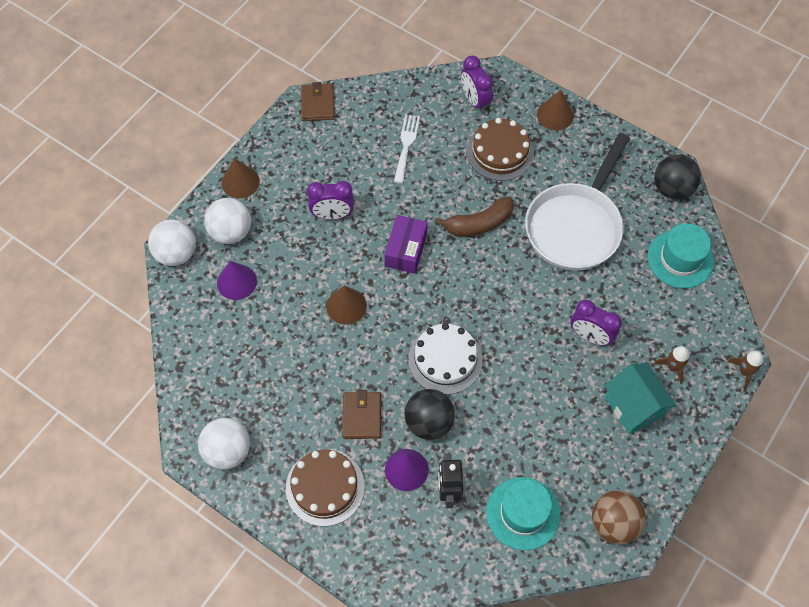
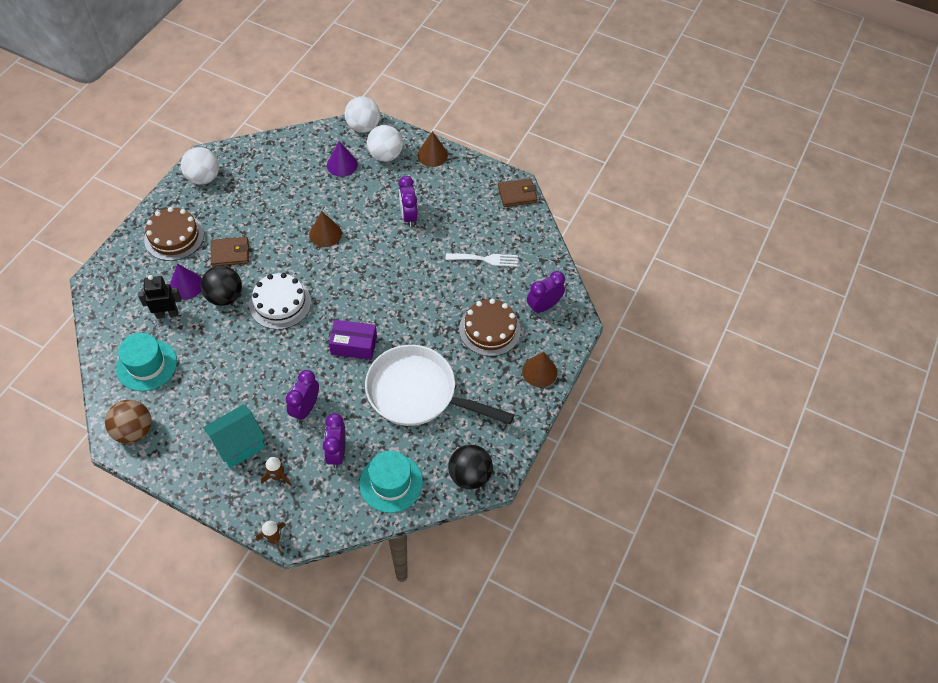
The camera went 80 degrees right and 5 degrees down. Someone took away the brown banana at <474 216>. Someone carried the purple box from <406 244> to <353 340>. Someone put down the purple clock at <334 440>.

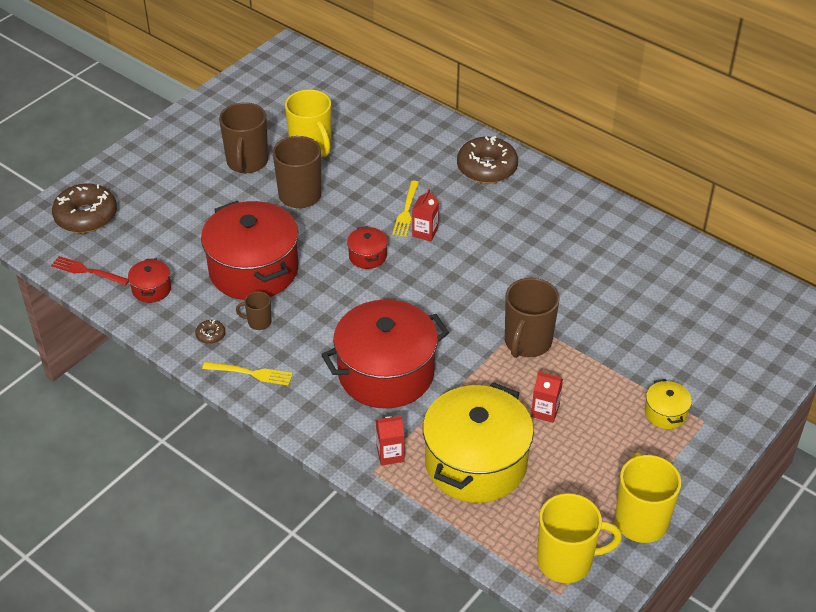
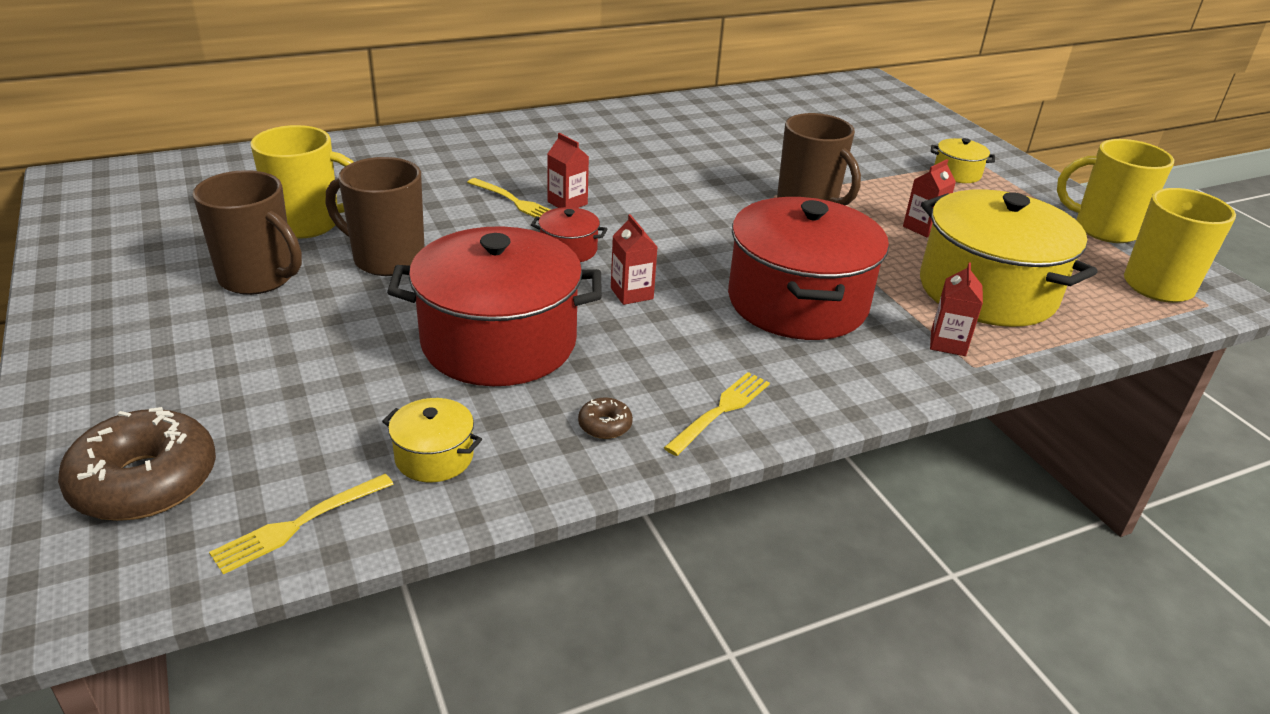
The camera went 65 degrees left and 10 degrees down. Someone took away the brown donut at <487 160>. Someone repainted the red fork at <90 271>, which became the yellow fork at <301 524>. Someone repainted the red pot at <149 280>, which became the yellow pot at <432 440>. Someone took away the brown mug at <254 310>. Someone put down the red carton at <634 259>.

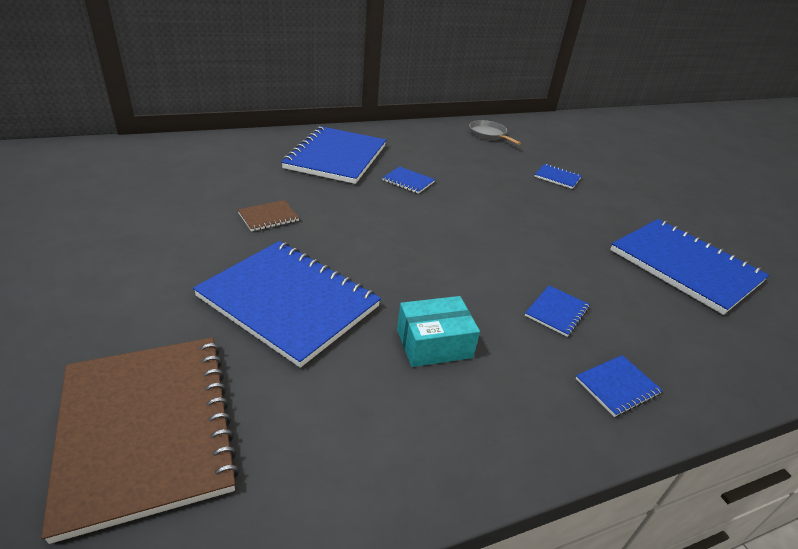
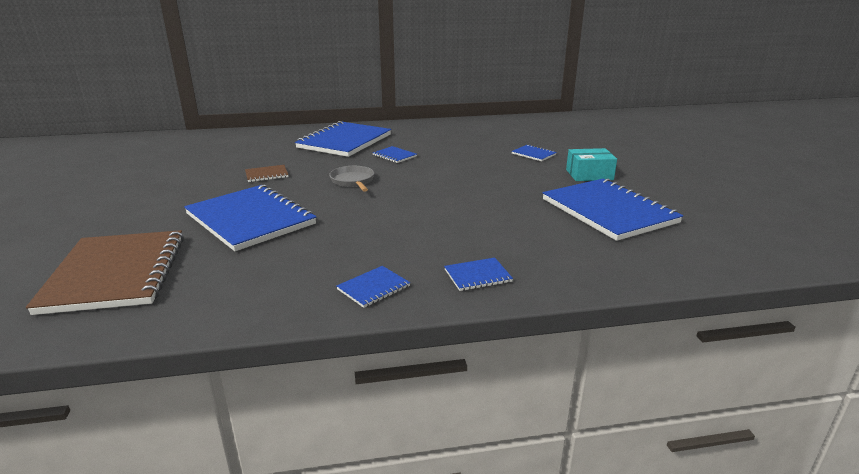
The camera went 15 degrees right and 10 degrees down. Someone carried the grey pan from <495 132> to <351 179>. Someone carried the blue notebook from <557 311> to <373 287>. Someone carried the turquoise box from <438 331> to <591 164>.

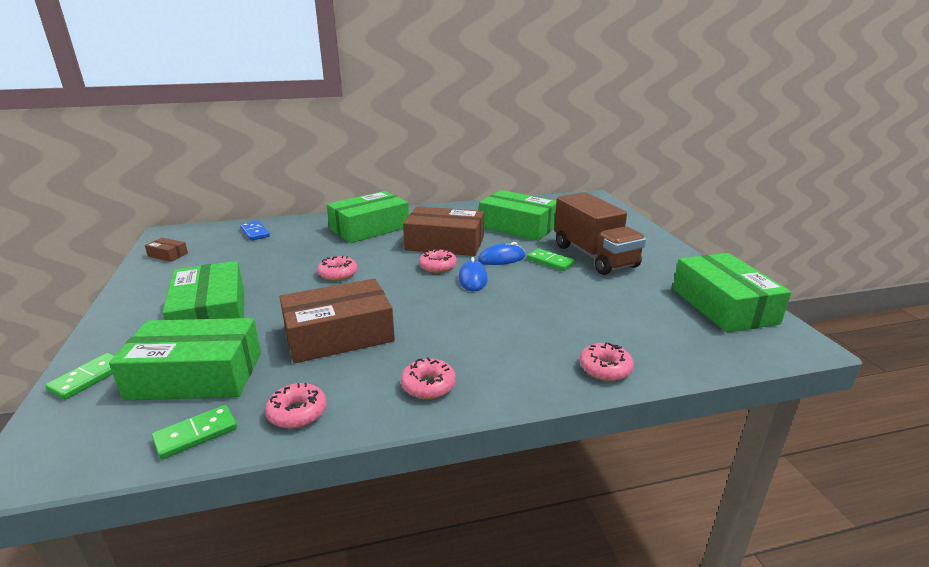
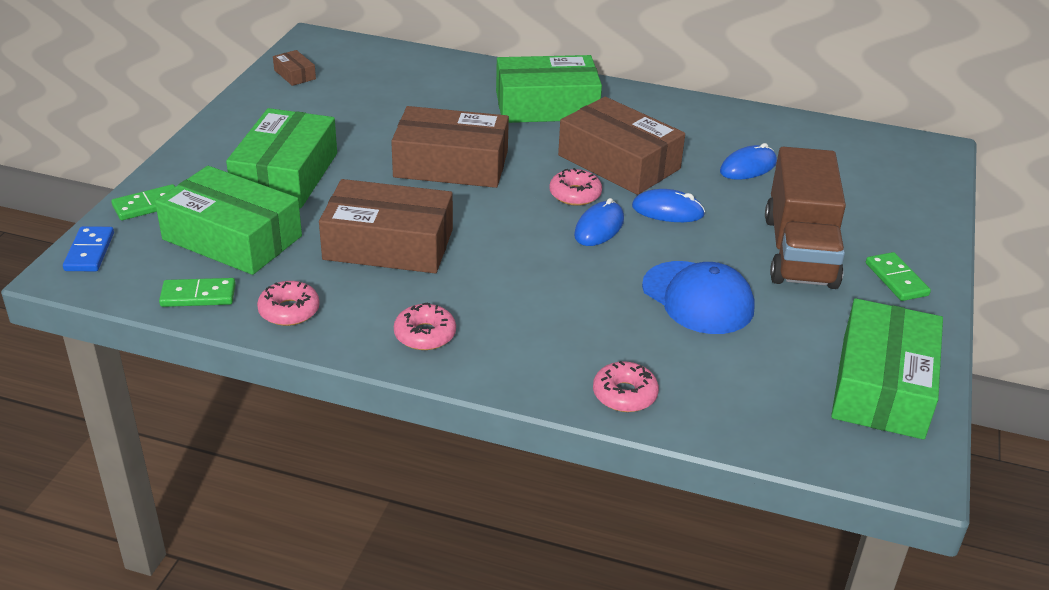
The camera went 30 degrees right and 10 degrees up. Someone swapped the green box at <517 215> for the blue mouse at <748 161>. Someone carried the blue domino from <255 231> to <88 248>. Someone carried the green domino from <551 259> to <898 276>. Someone swapped the pink donut at <337 268> for the brown box at <450 147>. Someone put down the blue cap at <698 297>.

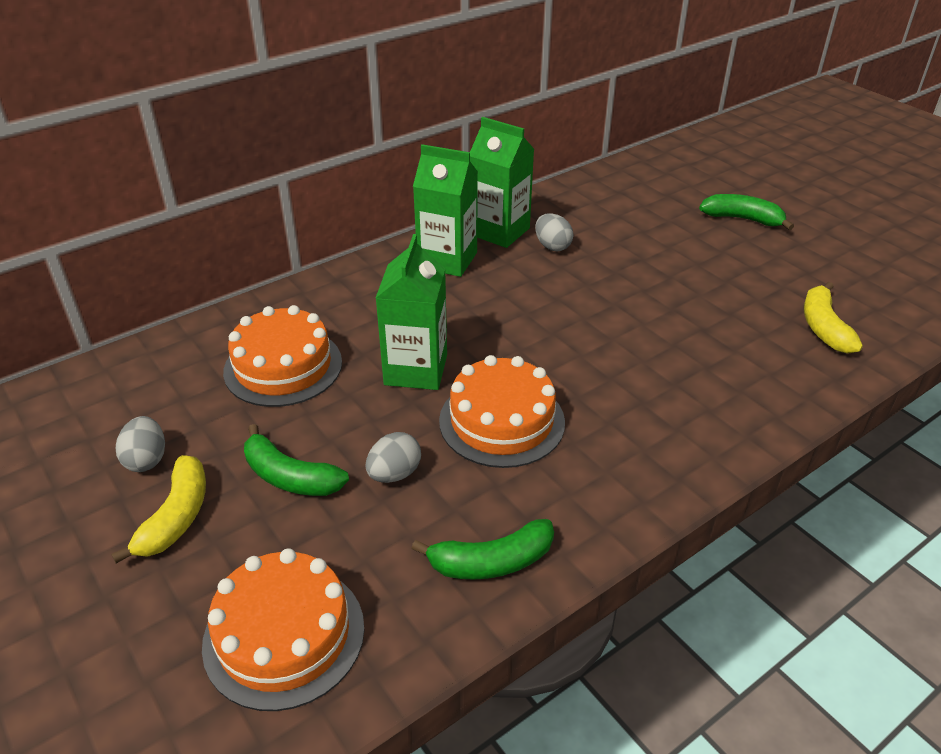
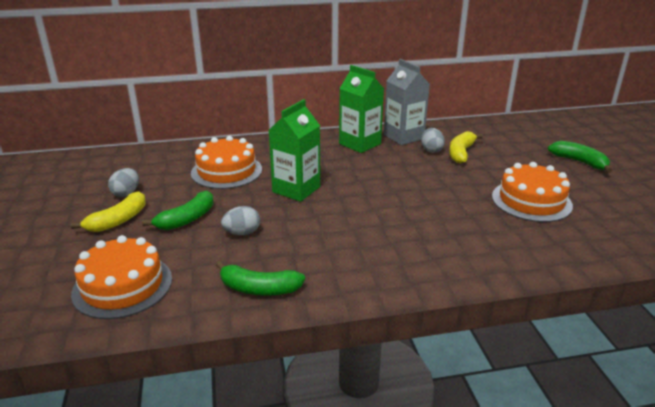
The camera went 25 degrees right and 10 degrees down. Someone repainted the green carton at <502 182>, which became the grey carton at <407 102>. Someone carried the yellow banana from <833 318> to <466 147>. Someone carried the orange cake from <502 411> to <532 192>. Someone rotated the green banana at <296 460> by 105 degrees counterclockwise.

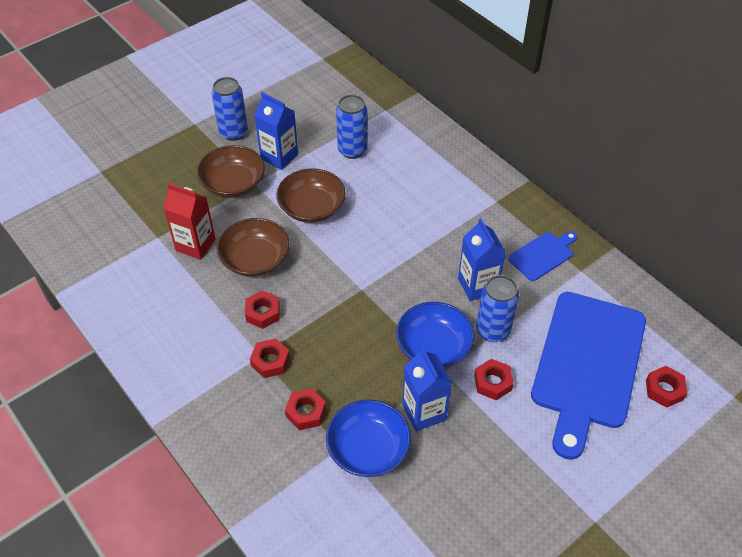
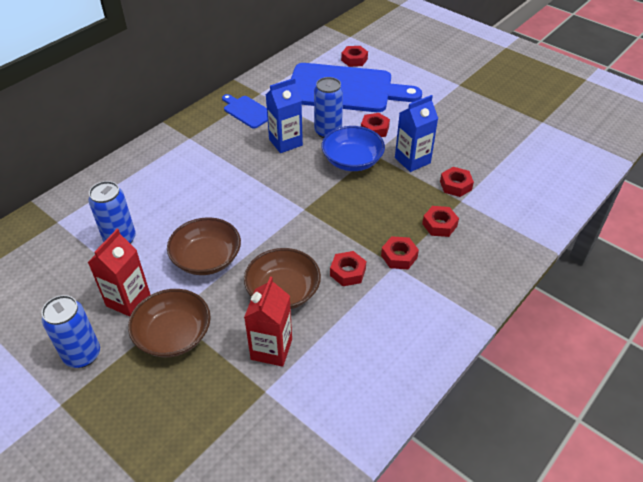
The camera went 100 degrees left and 5 degrees down. Someone repainted the blue carton at <276 131>, which became the red carton at <119 273>. Someone swapped the blue bowl at <368 438> for the red nut at <457 182>.

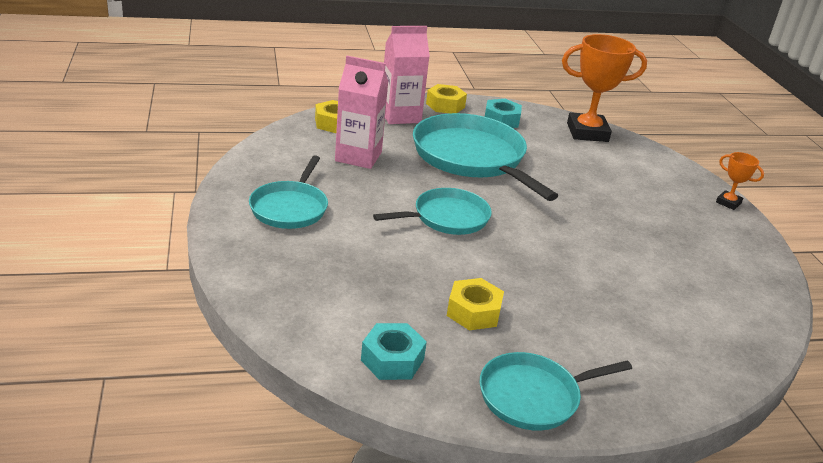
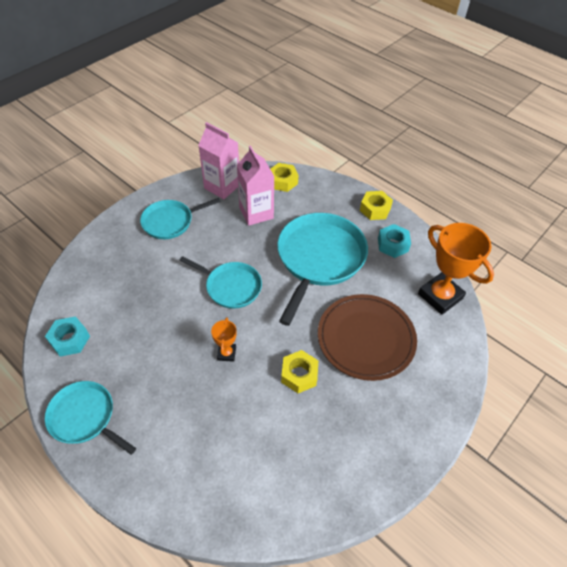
The camera went 55 degrees right and 20 degrees up. Someone carried the pink carton from <407 75> to <218 160>. Someone carried the orange trophy from <740 181> to <224 339>. Someone carried the yellow nut from <475 304> to <300 371>. Someone put down the brown plate at <367 337>.

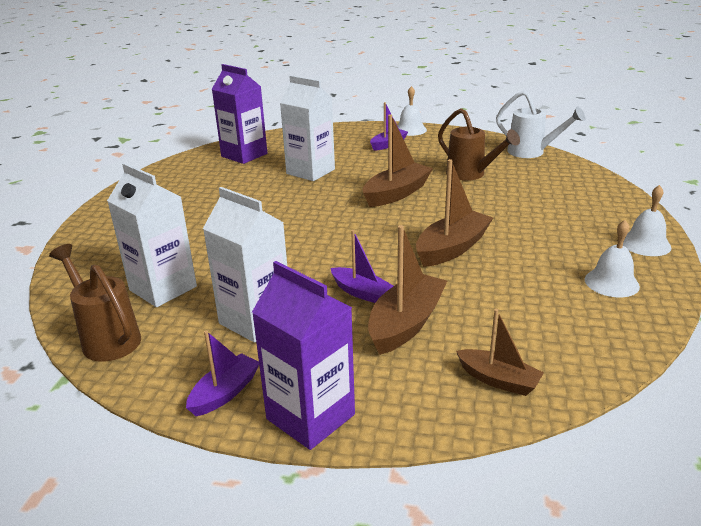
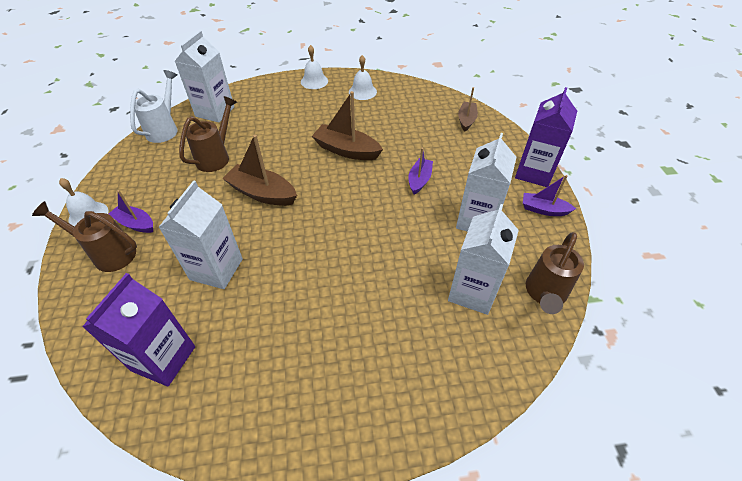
The camera went 110 degrees left and 20 degrees up. Someone took away the brown boat at <407 290>. Someone put down the white carton at <204 77>. Someone put down the brown watering can at <84 236>.

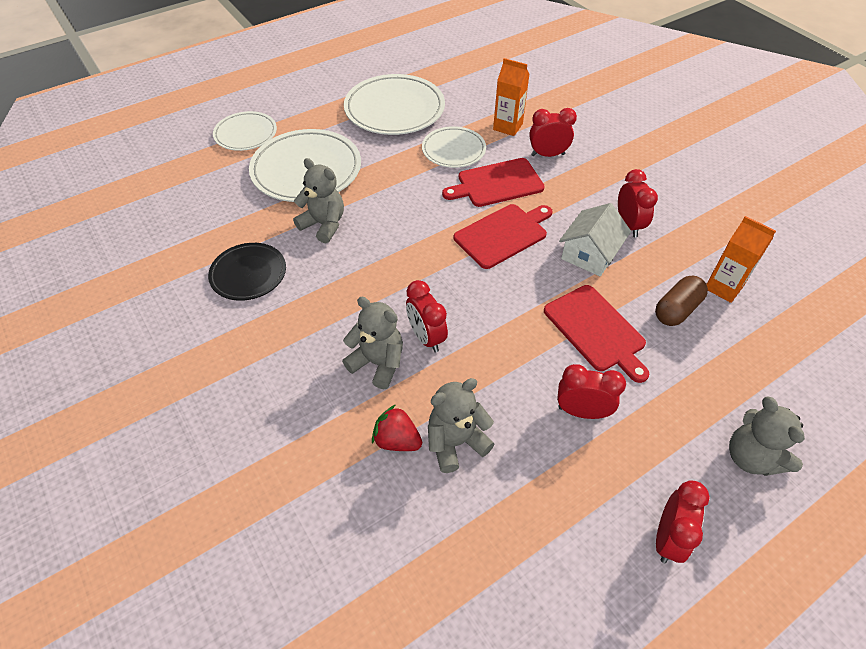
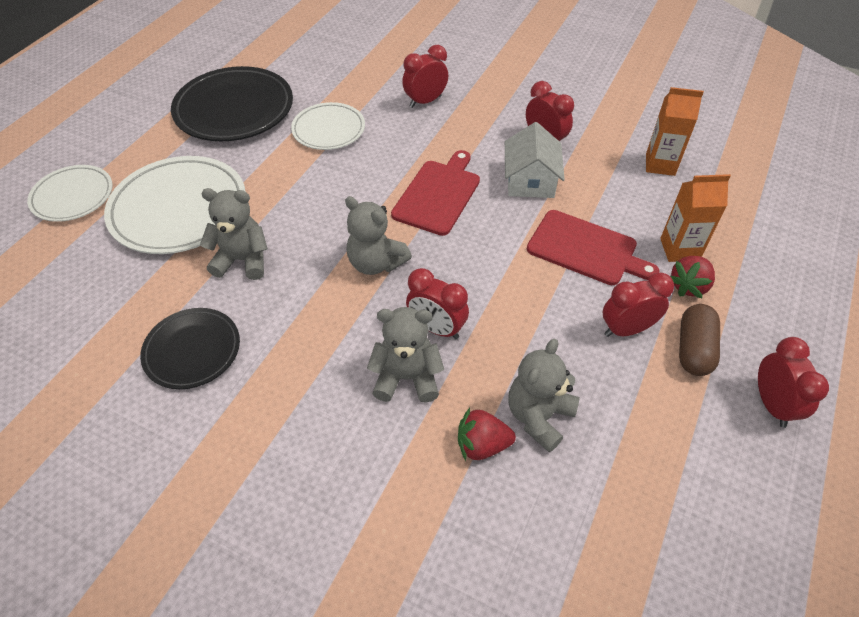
The camera went 30 degrees left and 0 degrees up. Someone carried the orange carton from <511 97> to <695 218>. Someone repainted the white plate at <394 104>, which became the black plate at <232 103>. Someone took away the red cutting board at <493 182>. Someone carried the brown capsule from <681 301> to <699 340>. Someone carried the grey teddy bear from <767 436> to <378 235>. Someone put down the red strawberry at <692 277>.

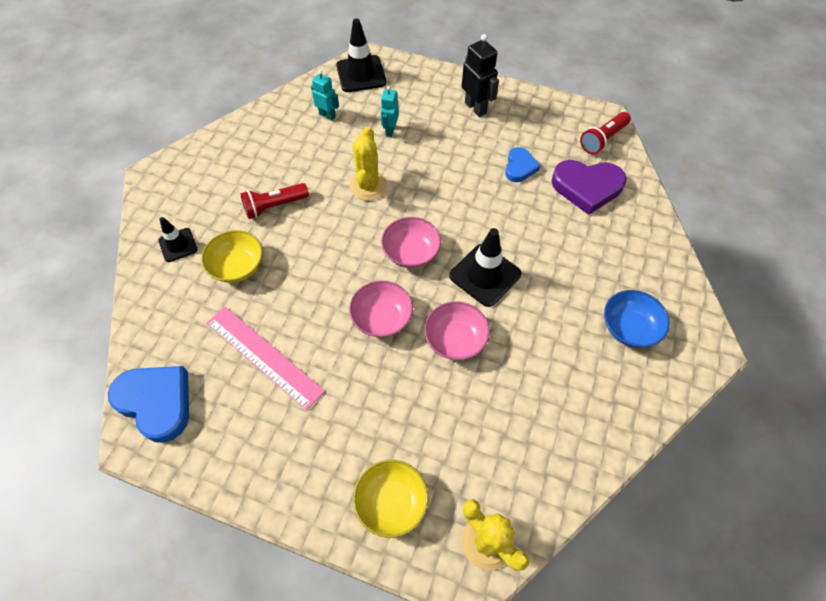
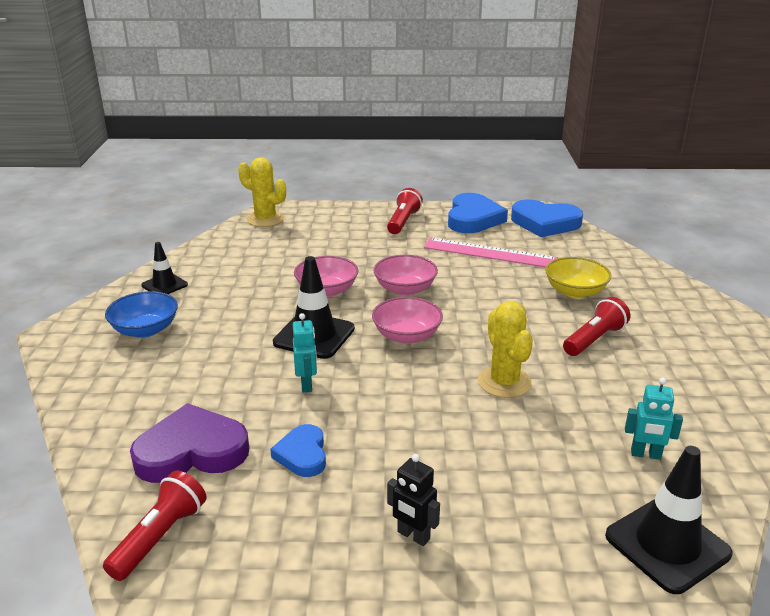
The camera went 160 degrees right and 30 degrees down. Someone scaled the black robot at <480 75> by 0.65. Someone carried the turquoise robot from <390 111> to <305 352>. Someone carried the black traffic cone from <178 239> to <164 268>. Someone took away the yellow bowl at <391 499>. Someone put down the red flashlight at <405 211>. Someone put down the blue heart at <478 213>.

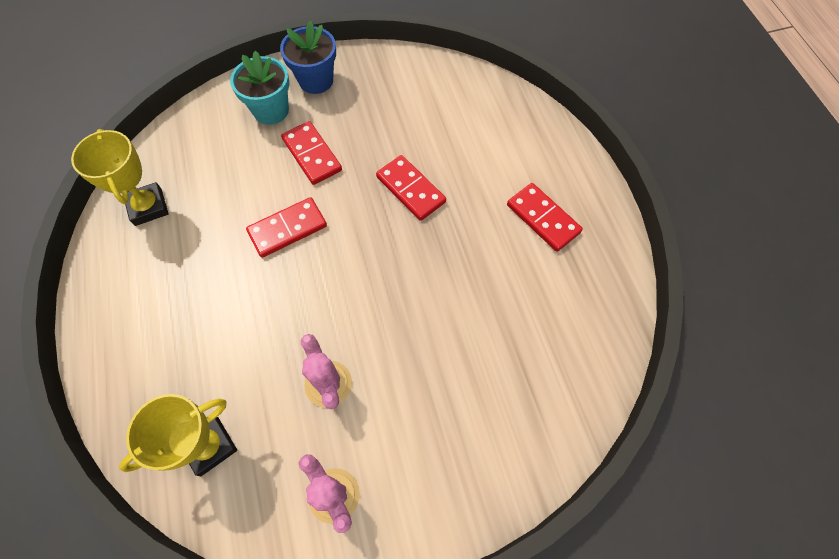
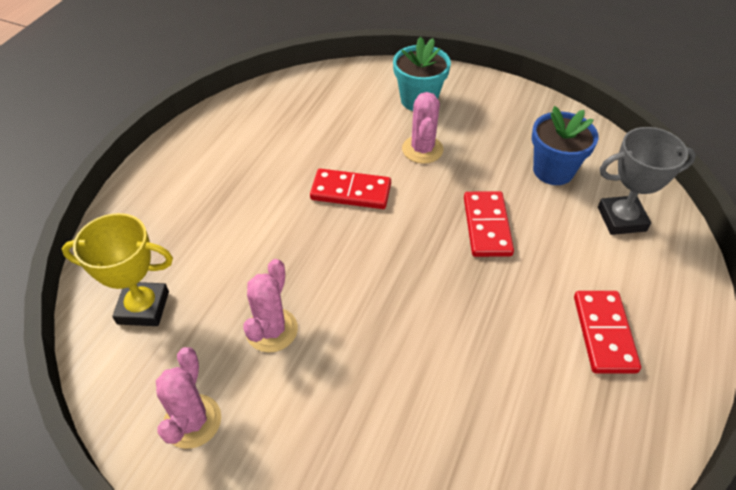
The camera went 40 degrees right and 15 degrees down. Someone carried the blue flower pot from <308 57> to <565 145>. Someone swapped the red domino at <311 153> for the pink cactus at <422 128>. Someone took away the yellow trophy at <120 177>. Someone put down the grey trophy at <647 181>.

